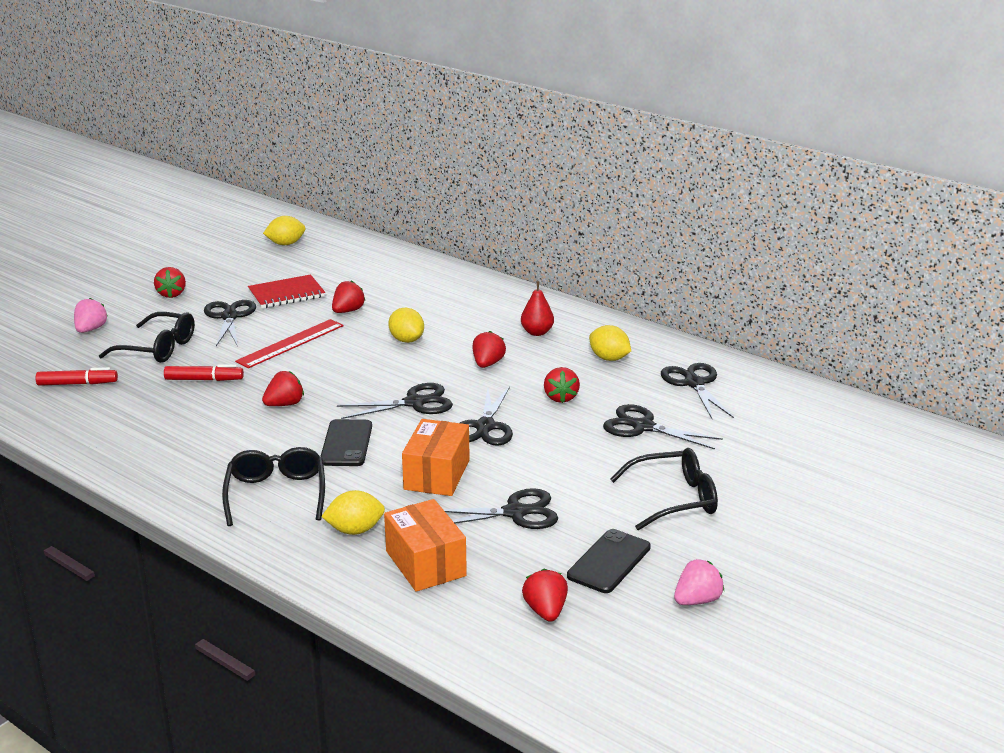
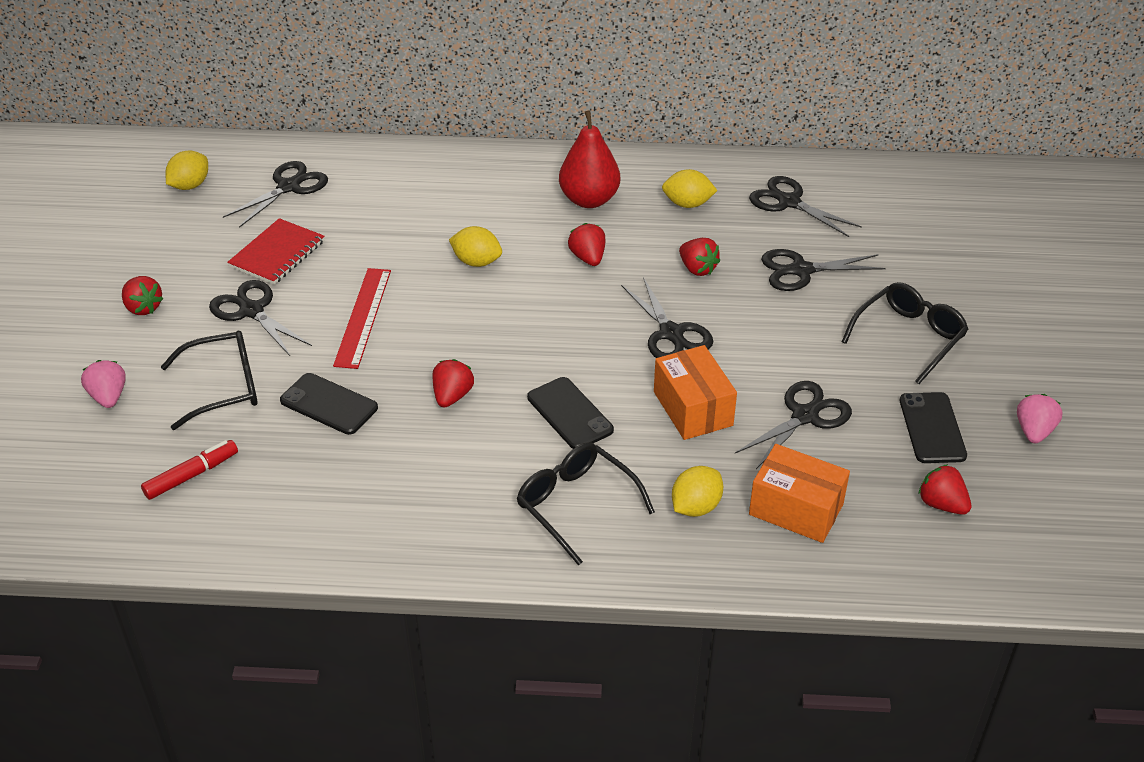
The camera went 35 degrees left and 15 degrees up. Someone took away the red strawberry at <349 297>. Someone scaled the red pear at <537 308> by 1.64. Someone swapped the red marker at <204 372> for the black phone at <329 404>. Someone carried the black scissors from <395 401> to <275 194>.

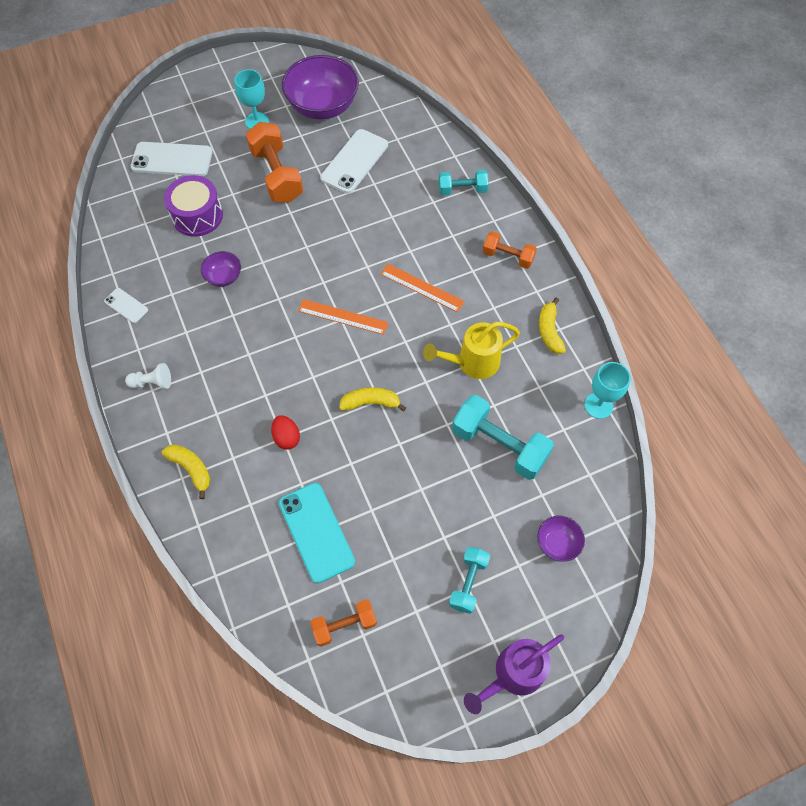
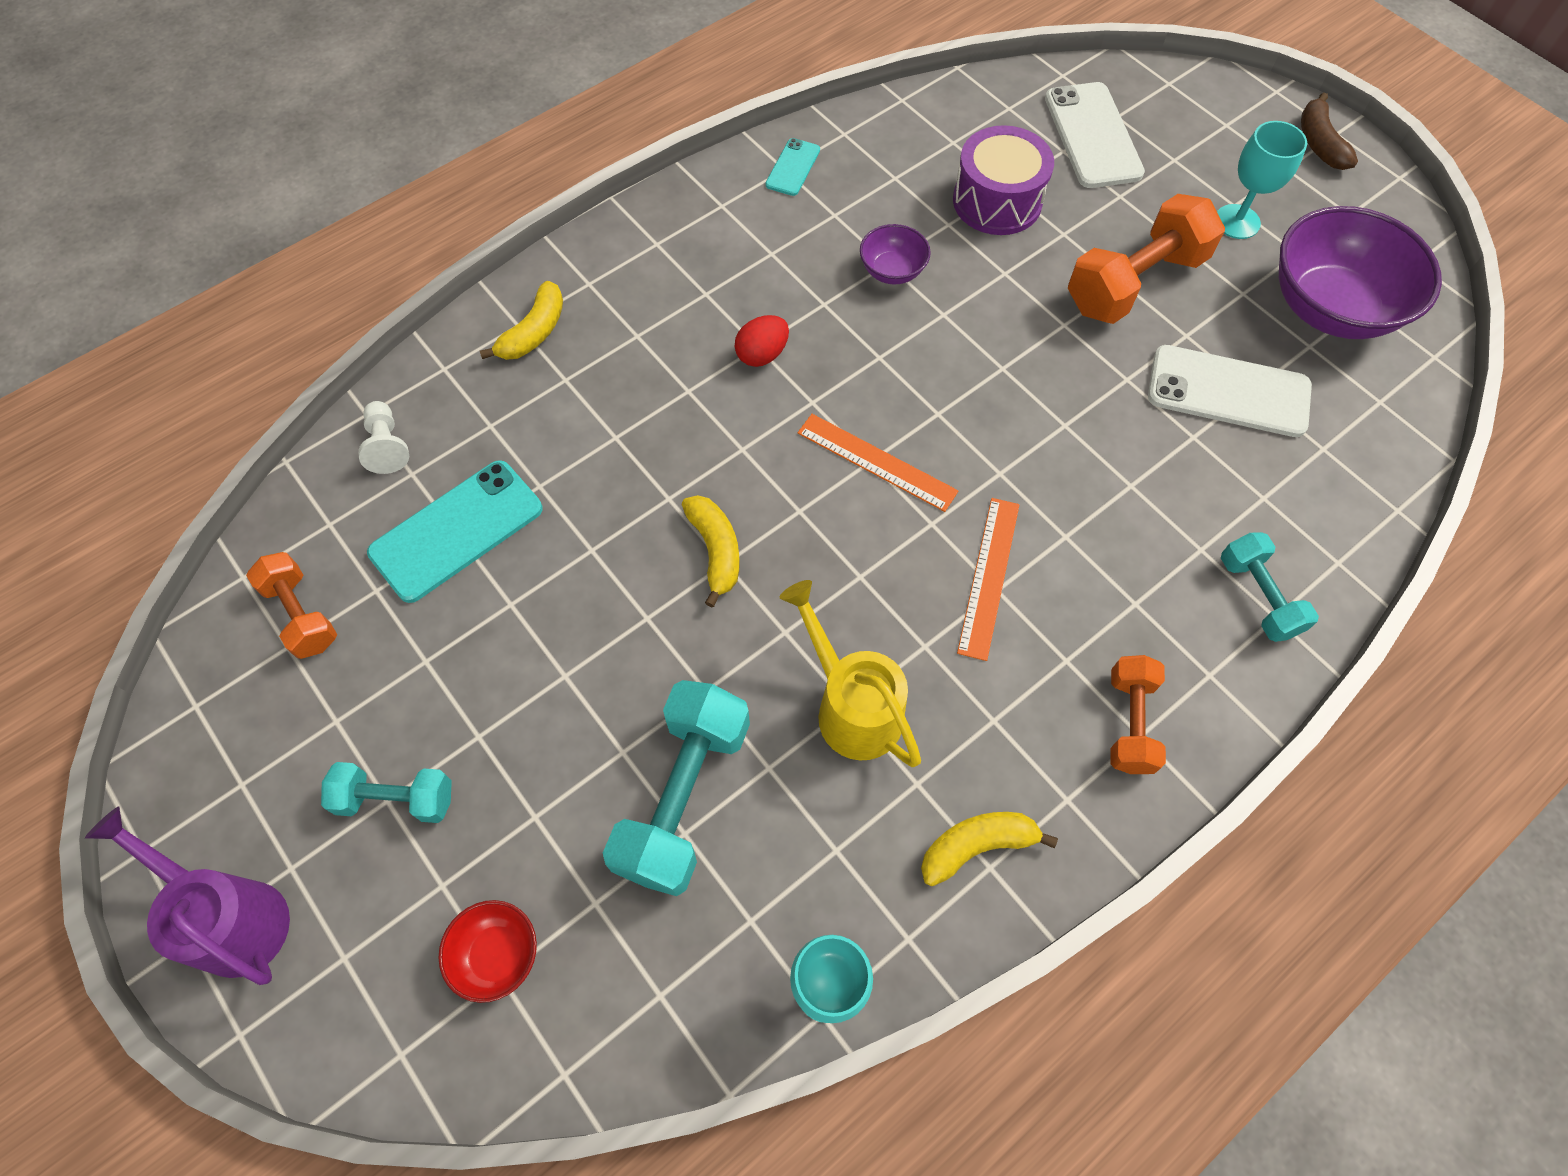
The camera went 75 degrees right and 0 degrees up. Someone repainted the white phone at <126 305>, which became the turquoise phone at <792 167>. Someone rotated the orange ruler at <343 317> by 60 degrees counterclockwise. Someone carried the white pawn from <148 376> to <383 437>. Someone carried the red egg from <285 432> to <762 341>. Someone repainted the purple bowl at <561 539>, which became the red bowl at <487 951>. Someone put down the brown banana at <1329 131>.

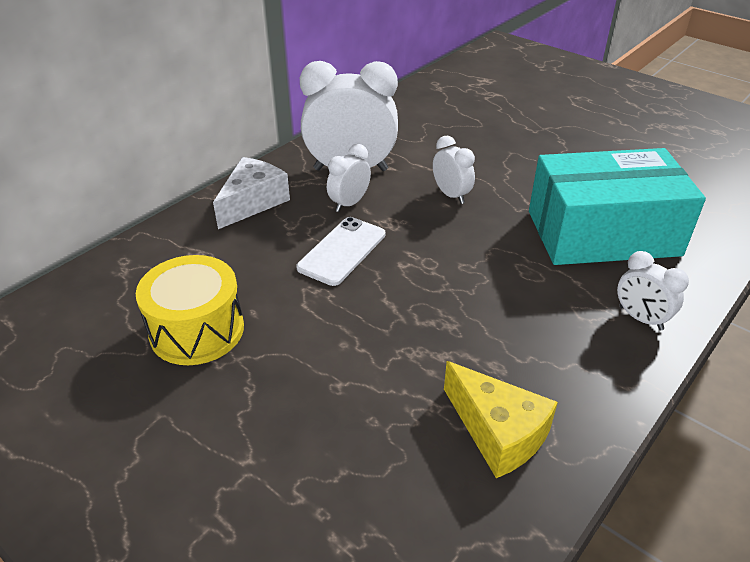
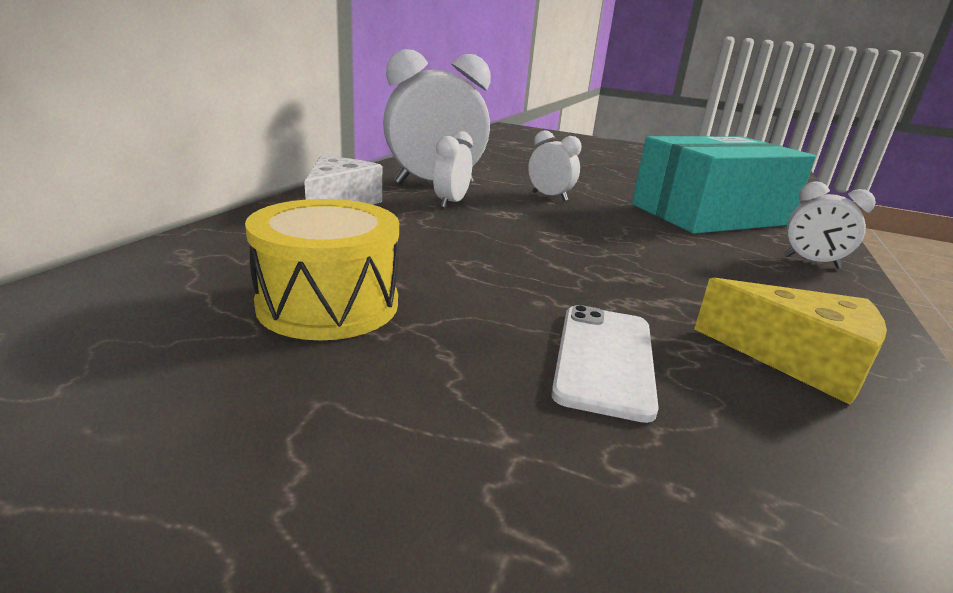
The camera went 20 degrees left and 15 degrees down. Someone carried the white phone from <340 251> to <605 364>.

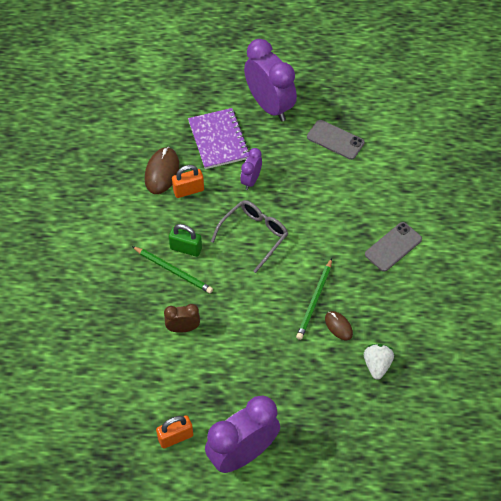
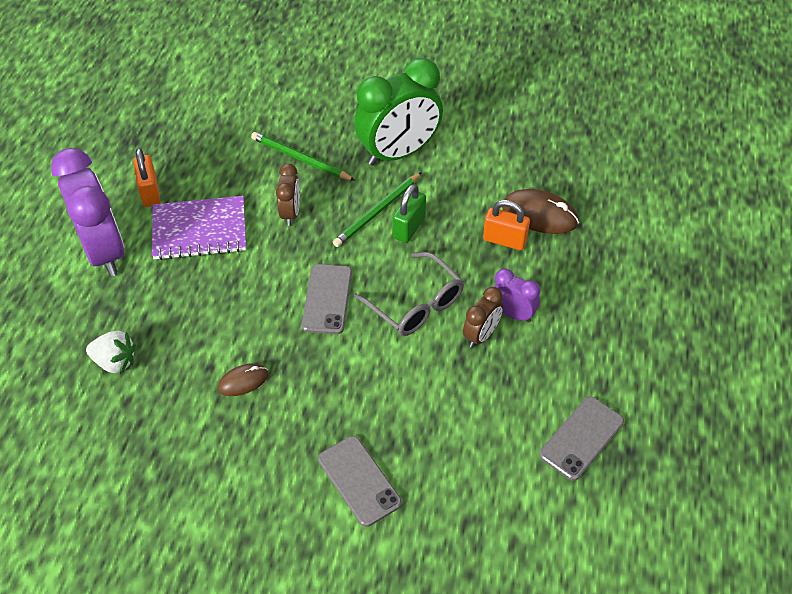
The camera went 100 degrees right and 5 degrees down. Someone took away the purple clock at <270 80>. Someone carried the purple notebook from <218 138> to <199 228>. Someone rotated the orange padlock at <188 181> by 60 degrees counterclockwise. Someone carried the green pencil from <314 299> to <303 156>. Someone carried the white strawberry from <379 361> to <111 351>. Someone put down the green clock at <398 112>. Someone put down the grey phone at <327 299>. Someone put down the brown clock at <483 317>.

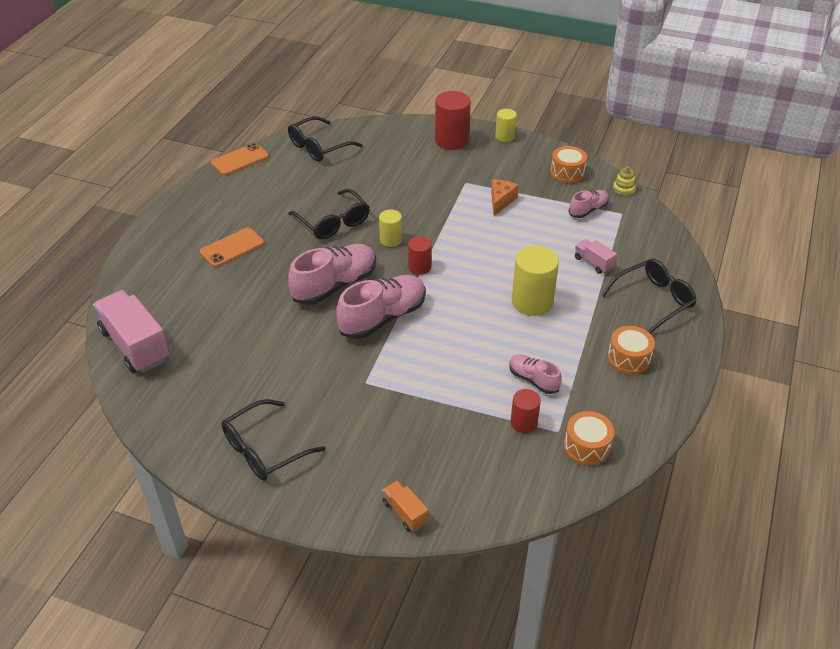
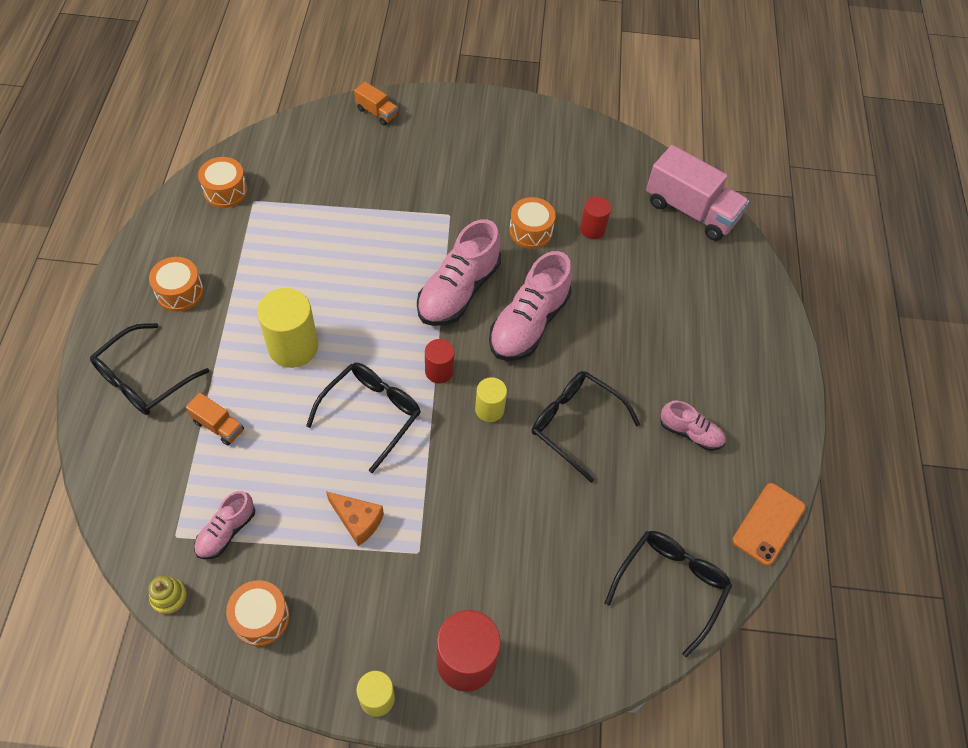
The camera went 160 degrees right and 15 degrees up. Someone rotated the orange cheese at <505 197> by 60 degrees counterclockwise. Someone took away the orange phone at <232 247>. Someone repainted the pink truck at <596 256>, which became the orange truck at <215 419>. Someone carried the pink shoe from <535 374> to <693 426>. Someone carried the red cylinder from <526 411> to <595 217>. Someone carried the black glasses from <273 440> to <363 418>. Someone put down the orange drum at <532 223>.

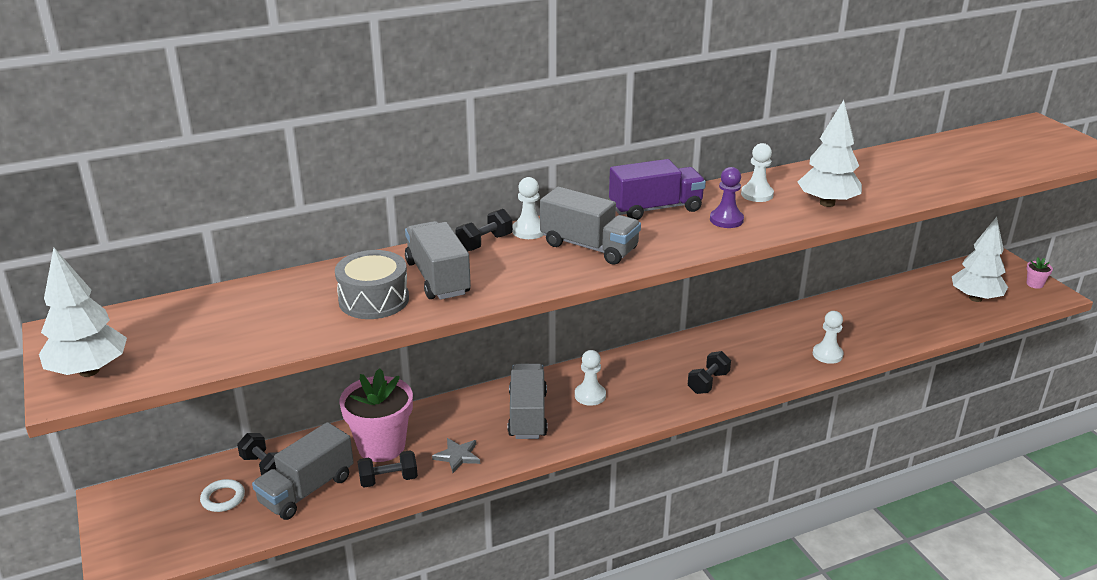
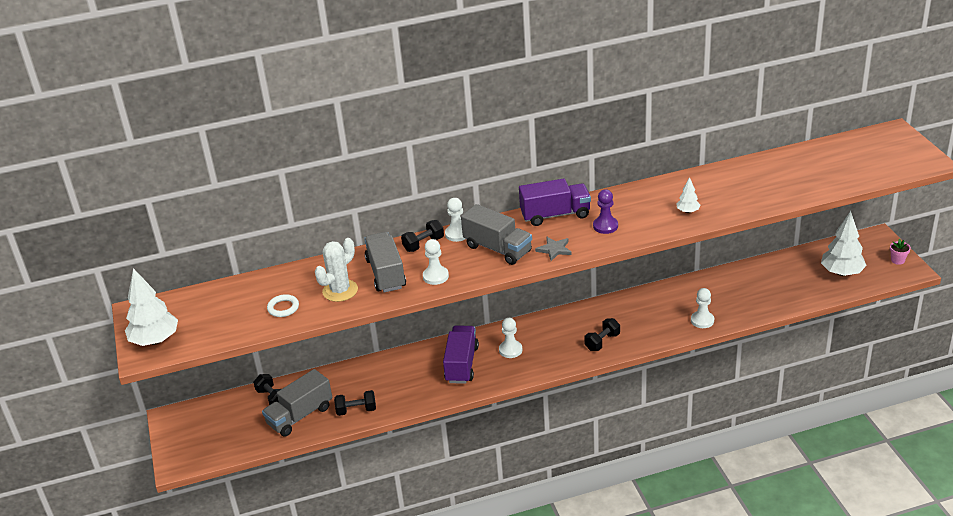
The camera went 10 degrees right and 5 degrees up. Someone scaled the white tree at <830 153> by 0.49. Someone carried the white pawn from <757 172> to <436 262>. Someone swapped the grey drum at <372 284> for the white cactus at <336 270>. Someone repainted the grey truck at <528 401>, which became the purple truck at <461 354>. Someone took away the pink flower pot at <376 415>. Someone carried the grey star from <456 455> to <553 249>. Someone carried the white ring from <222 495> to <283 305>.

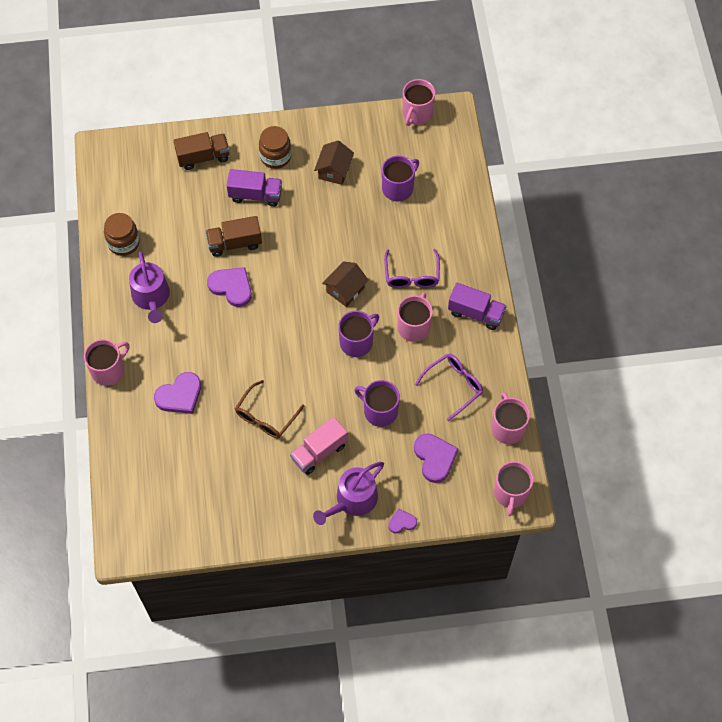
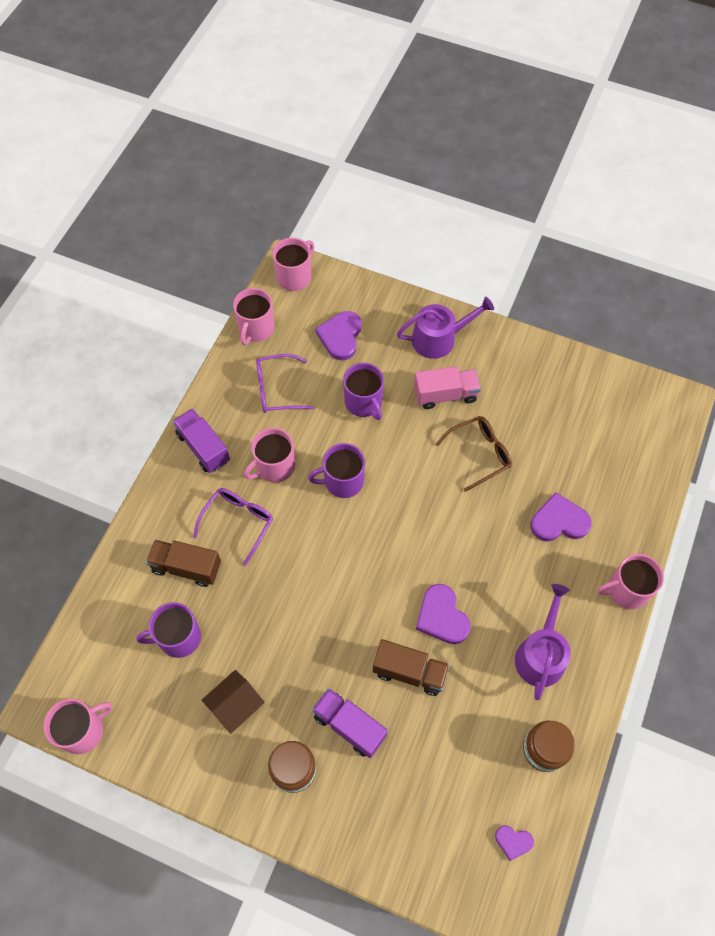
The camera went 150 degrees left and 0 degrees up. Someone carried the brown truck from <201 151> to <183 563>. Someone took away the brown house at <345 284>. Someone carried the purple heart from <402 521> to <514 843>.

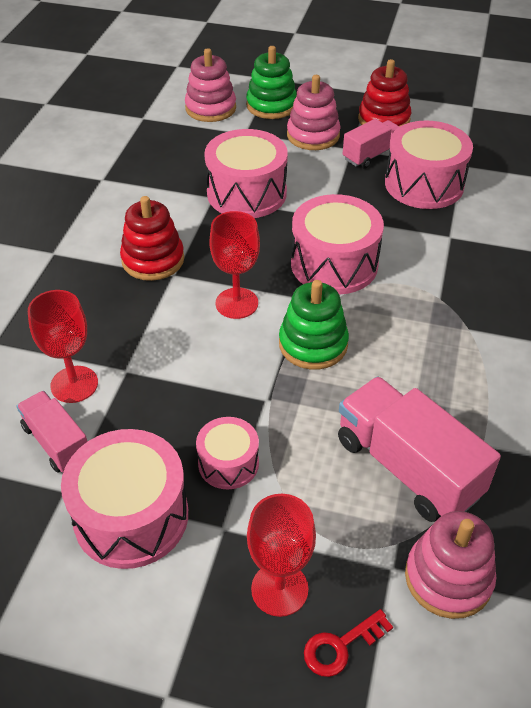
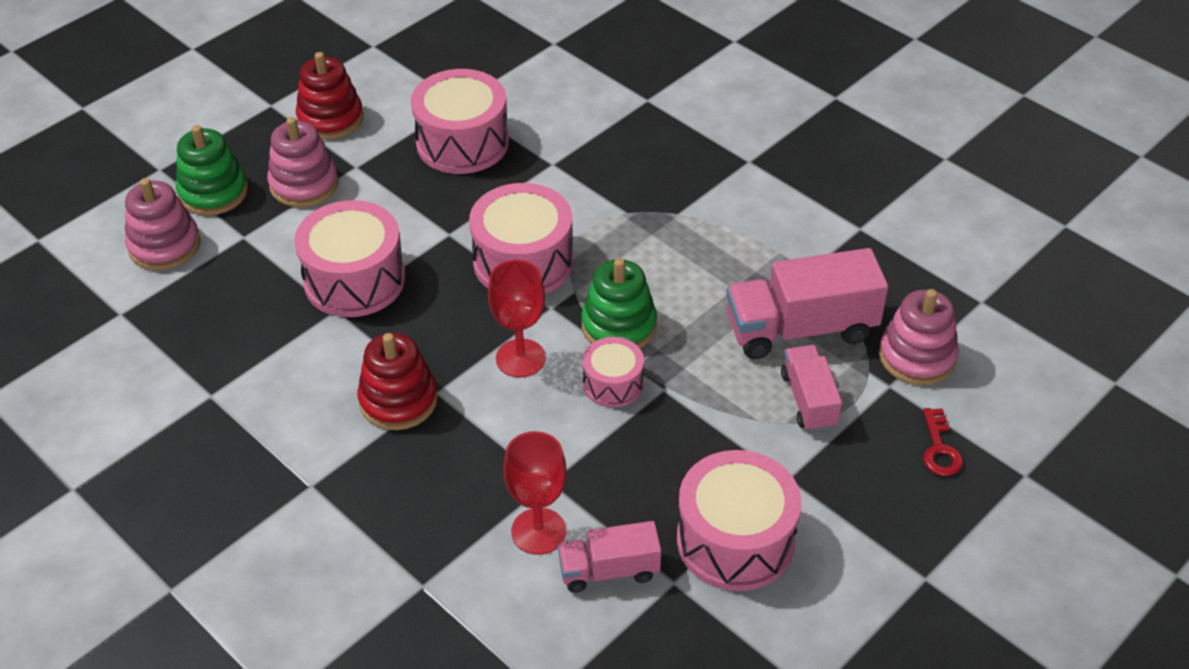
The camera went 60 degrees left and 0 degrees up. Someone carried the pink truck from <371 144> to <811 388>. Someone carried the pink drum from <227 453> to <613 372>. Someone took away the red goblet at <281 555>.

